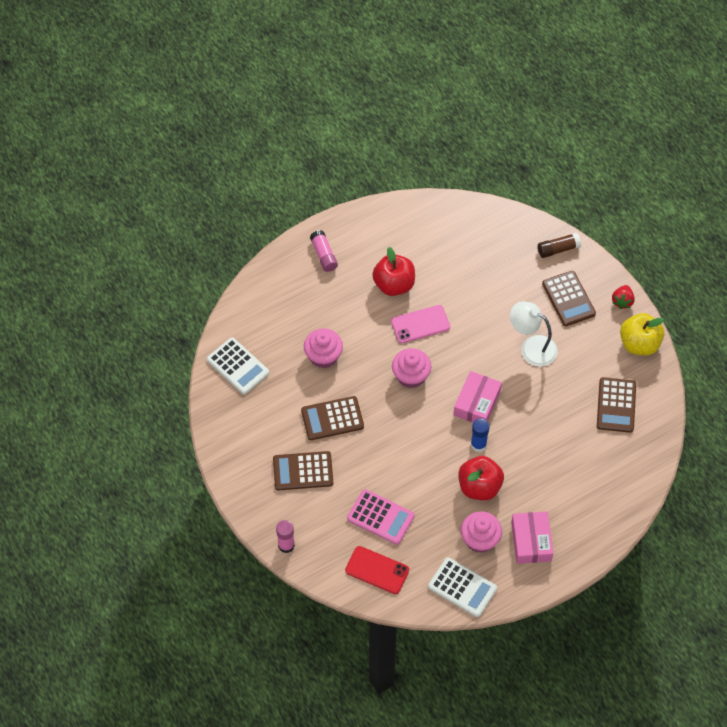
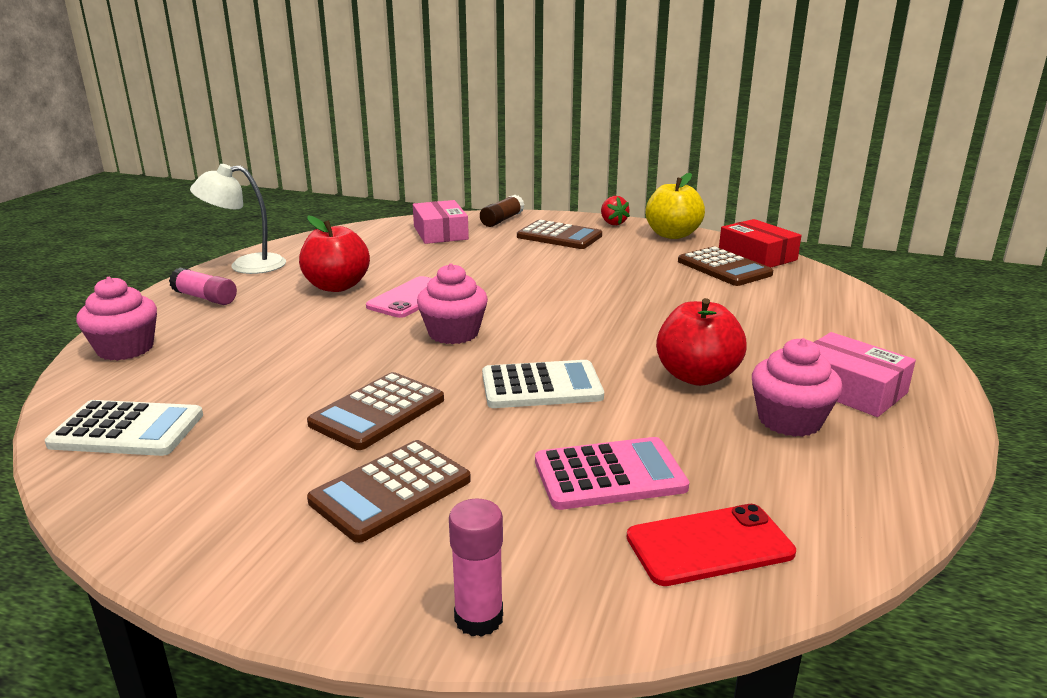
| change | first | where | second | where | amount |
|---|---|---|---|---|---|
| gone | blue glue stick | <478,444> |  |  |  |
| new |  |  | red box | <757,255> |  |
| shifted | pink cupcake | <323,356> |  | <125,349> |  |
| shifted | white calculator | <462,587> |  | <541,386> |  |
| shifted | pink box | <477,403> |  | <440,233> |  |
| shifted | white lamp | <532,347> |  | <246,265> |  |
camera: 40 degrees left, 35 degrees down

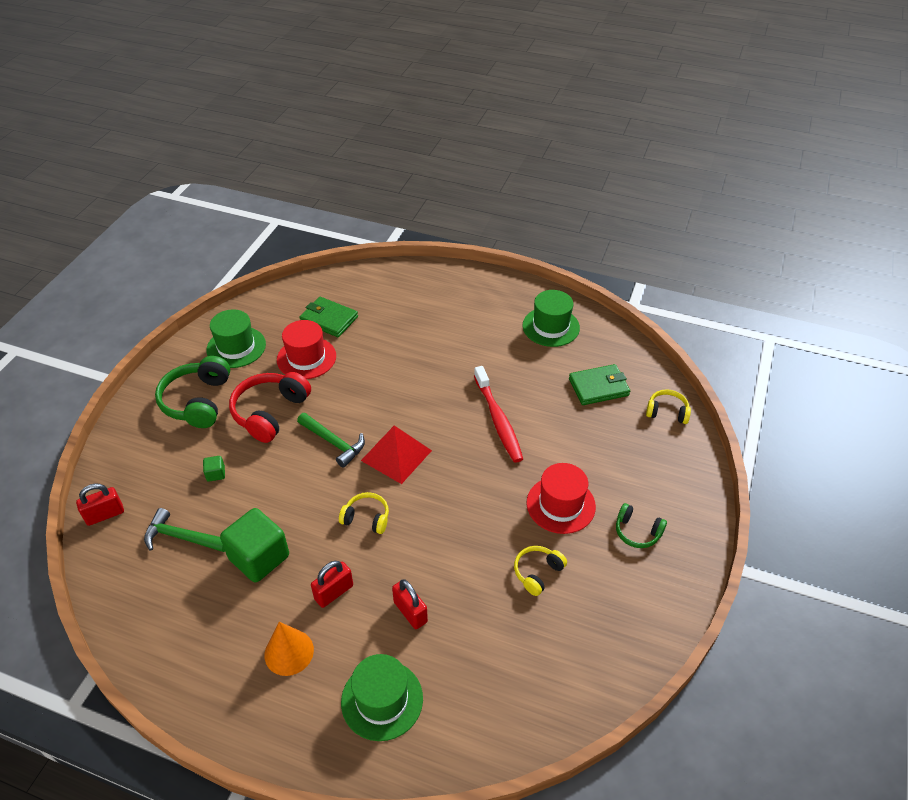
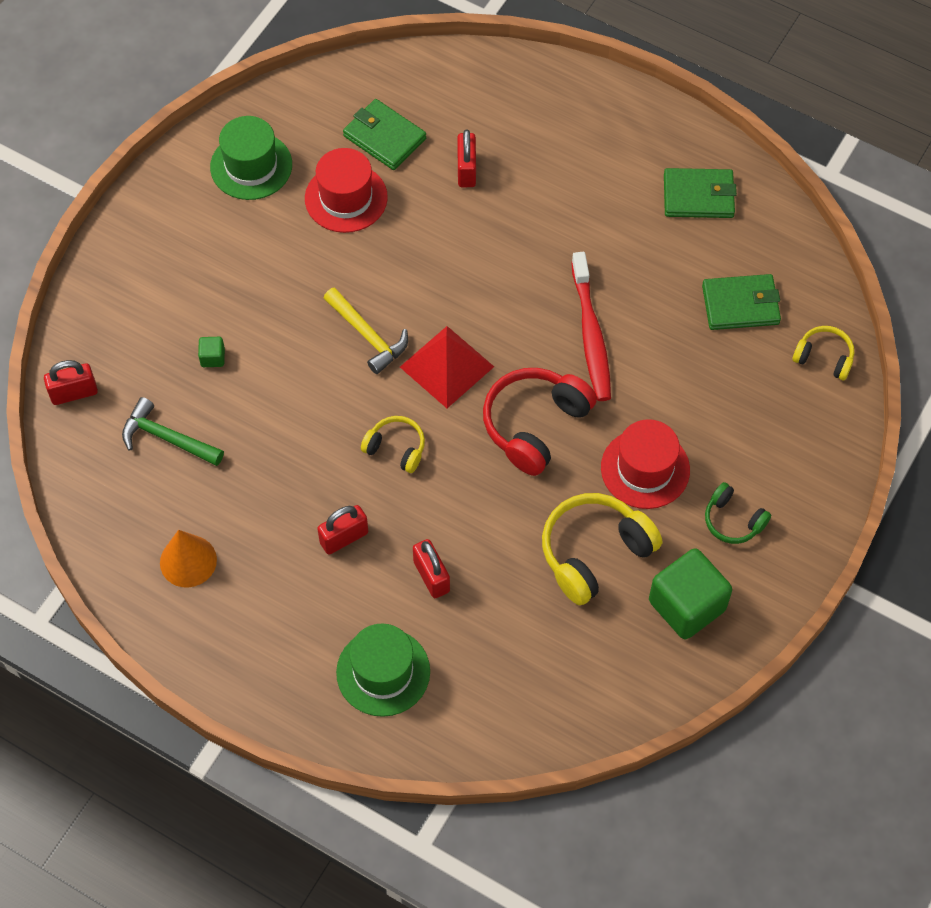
| change | first | where | second | where | amount |
|---|---|---|---|---|---|
| gone | green headphones | <198,401> |  |  |  |
| new |  |  | red padlock | <466,170> |  |
| shifted | green cube | <259,557> |  | <687,605> |  |
| shifted | red headphones | <270,412> |  | <535,425> |  |
| shifted | orange cone | <289,652> |  | <188,561> |  |
| swapped | green hat | <551,327> | green wallet | <698,196> |  |
| repainted | green hammer | <333,442> | yellow hammer | <367,335> |  |
| scaled | yellow headphones | <537,572> |  | <594,553> | x1.80 |
camera: 10 degrees right, 15 degrees up

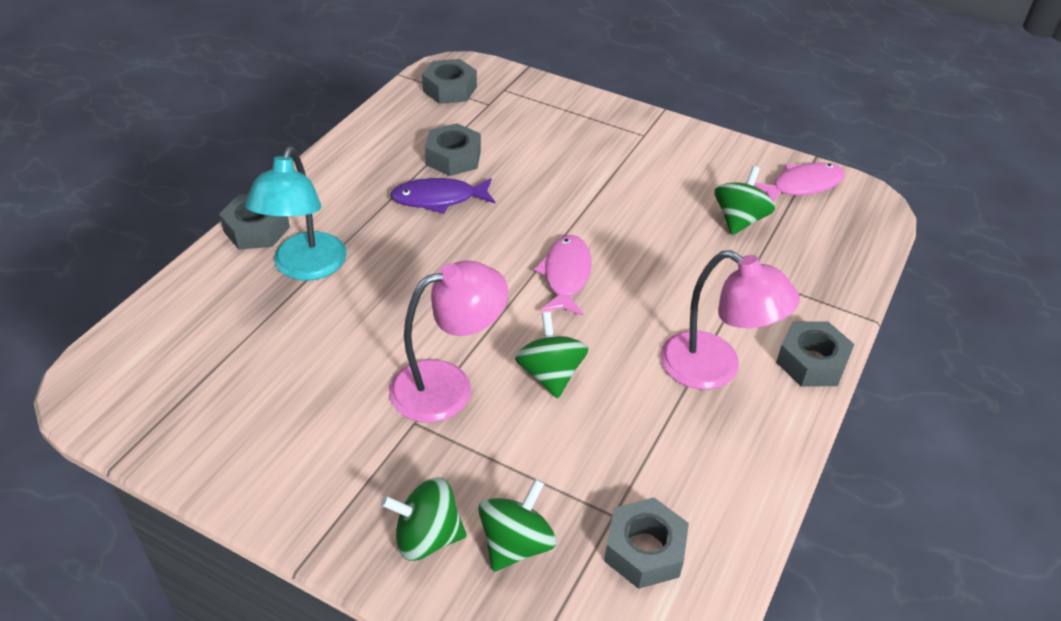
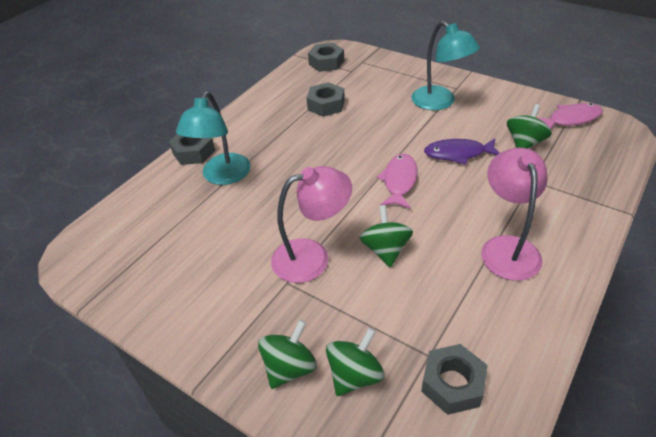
| change | first | where | second | where | amount |
|---|---|---|---|---|---|
| gone | grey nut | <811,362> |  |  |  |
| new |  |  | turquoise lamp | <440,102> |  |
| shifted | purple fish | <439,199> |  | <458,154> |  |
| rotated | green spinning top | <427,537> |  | <290,367> | 120 degrees clockwise |
| rotated | pink lamp | <714,369> |  | <507,247> | 135 degrees counterclockwise |
camera: 10 degrees right, 0 degrees up

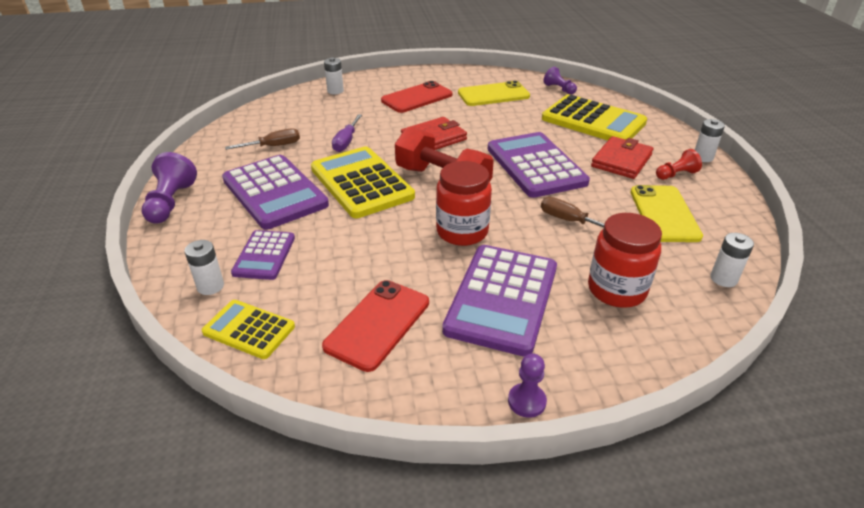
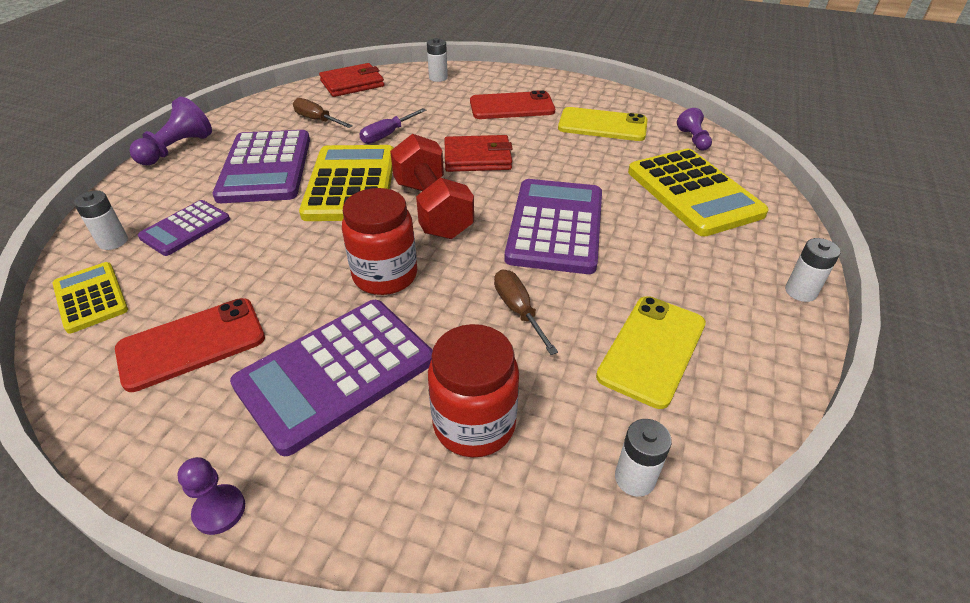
| change | first | where | second | where | amount |
|---|---|---|---|---|---|
| gone | red pawn | <676,174> |  |  |  |
| shifted | red wallet | <621,161> |  | <352,83> |  |
| rotated | brown screwdriver | <273,146> |  | <317,120> | 150 degrees counterclockwise |
camera: 30 degrees right, 5 degrees up

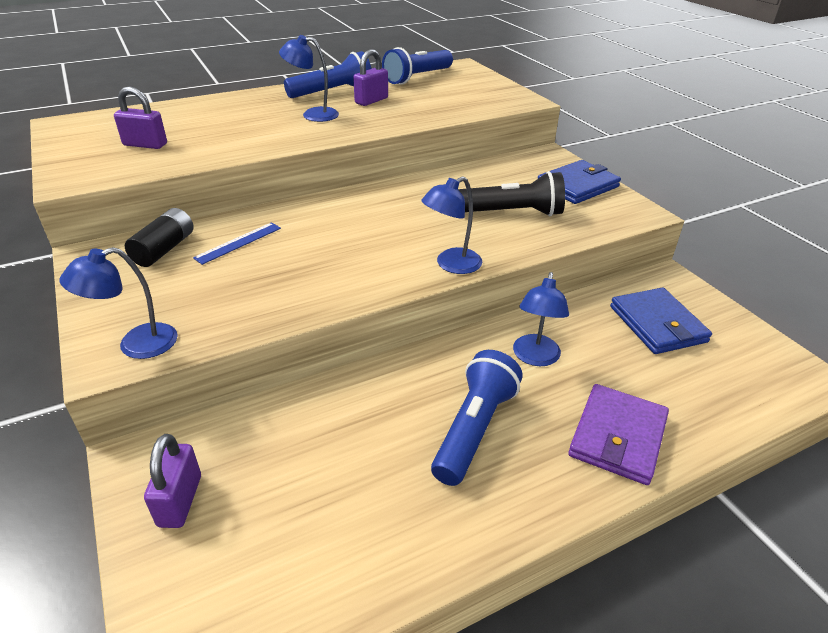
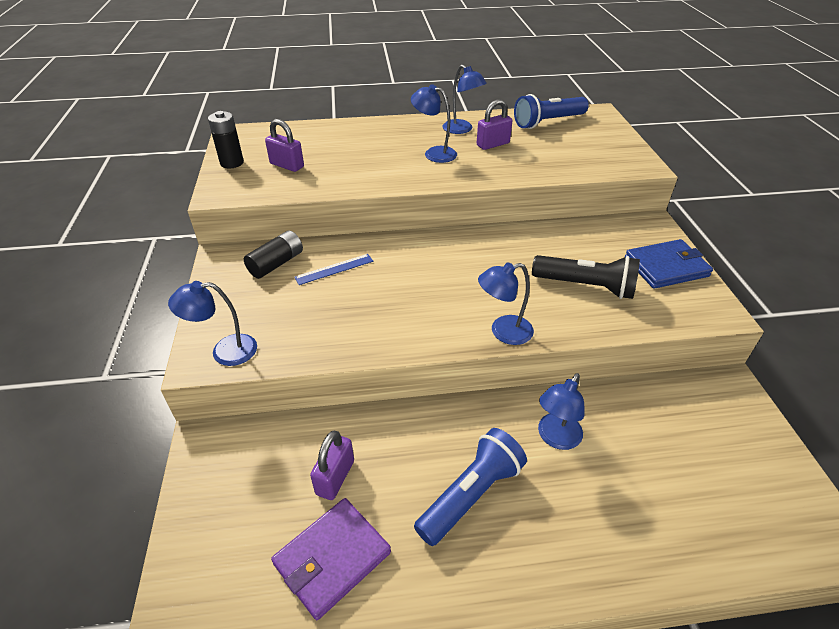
| change | first | where | second | where | amount |
|---|---|---|---|---|---|
| gone | blue wallet | <657,324> |  |  |  |
| new |  |  | black battery | <232,163> |  |
| shifted | purple padlock | <180,500> |  | <335,477> |  |
| shifted | purple wallet | <618,436> |  | <332,558> |  |
| swapped | blue flashlight | <332,92> | blue lamp | <462,130> |  |
camera: 20 degrees right, 5 degrees up

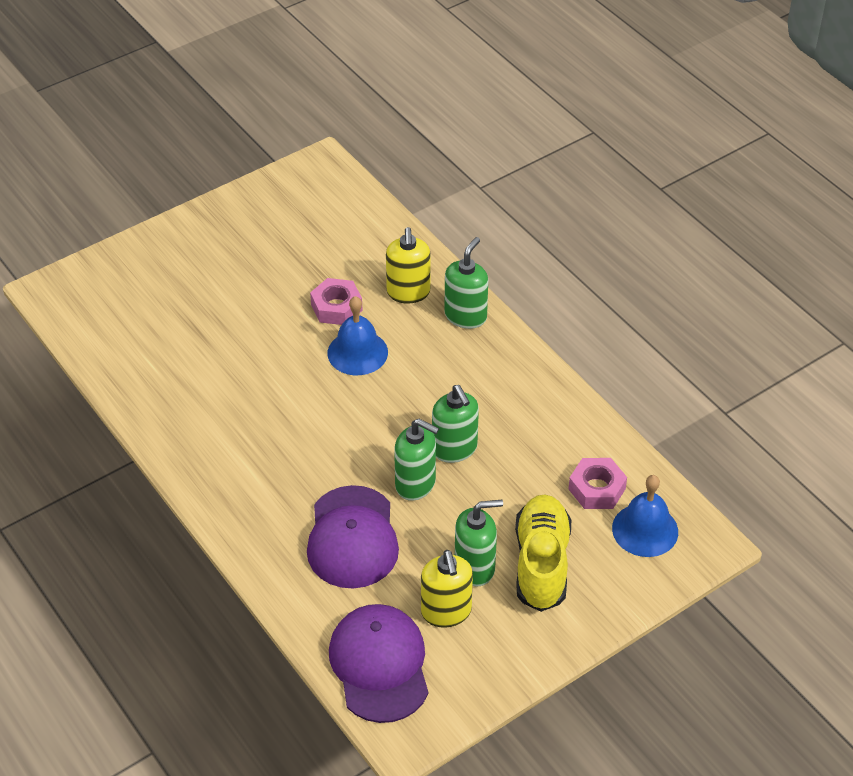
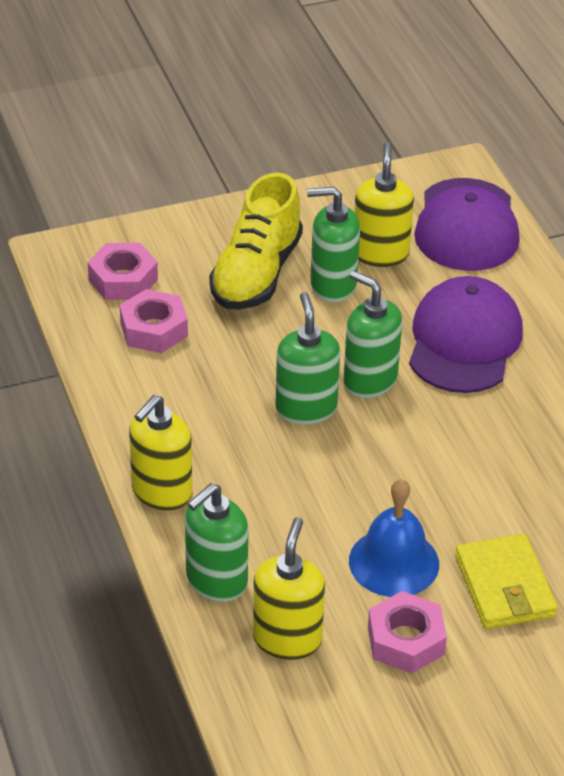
| change | first | where | second | where | amount |
|---|---|---|---|---|---|
| new |  |  | yellow soap dispenser | <161,492> |  |
| new |  |  | yellow wallet | <504,586> |  |
| swapped | blue bell | <645,530> | pink nut | <123,279> |  |
camera: 165 degrees left, 5 degrees down

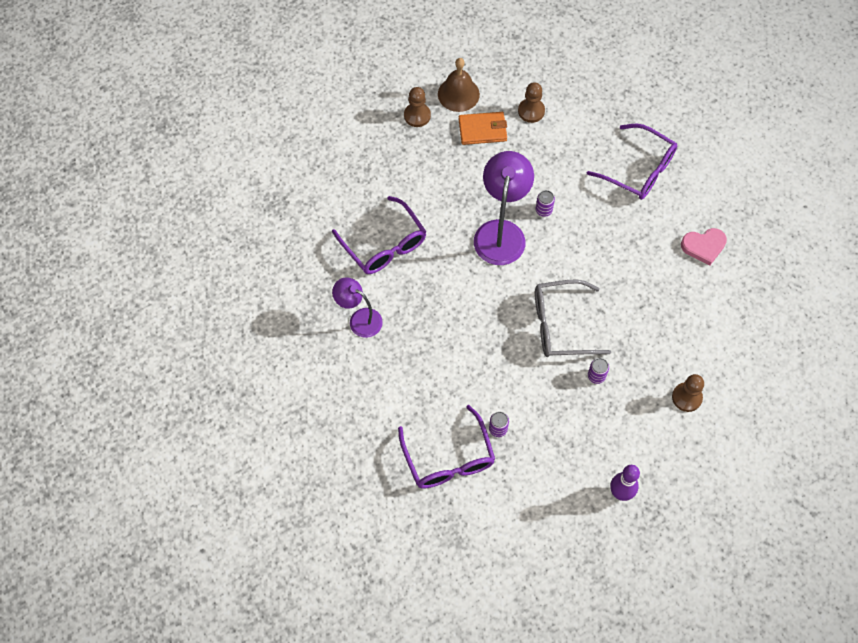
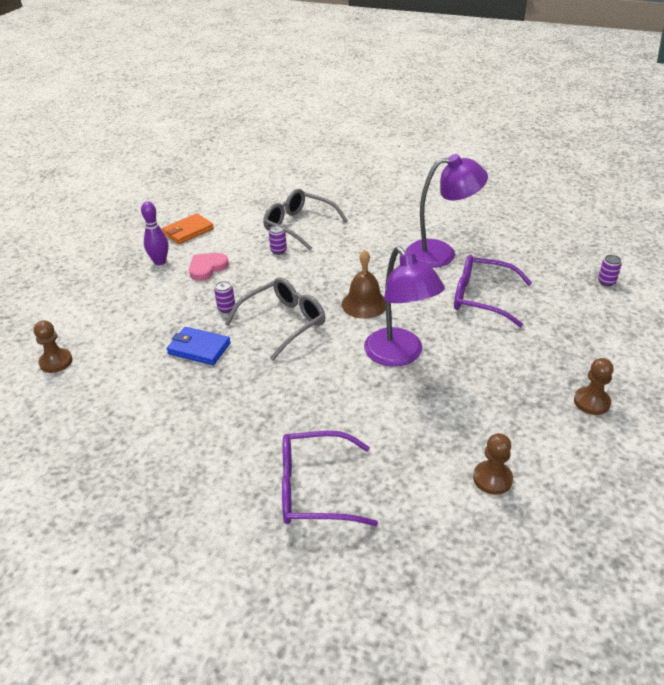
| change | first | where | second | where | amount |
|---|---|---|---|---|---|
| new |  |  | blue wallet | <199,348> |  |
| shifted | brown bell | <458,94> |  | <364,304> |  |
| shifted | orange wallet | <482,130> |  | <188,231> |  |
| shifted | purple can | <543,210> |  | <606,282> |  |
| shifted | brown pawn | <686,397> |  | <56,362> |  |
| shifted | pink heart | <703,246> |  | <207,268> |  |
| repainted | purple glasses | <448,458> | grey glasses | <299,226> |  |
| scaled | purple lamp | <359,319> |  | <441,253> | x1.64 |
camera: 145 degrees right, 25 degrees down

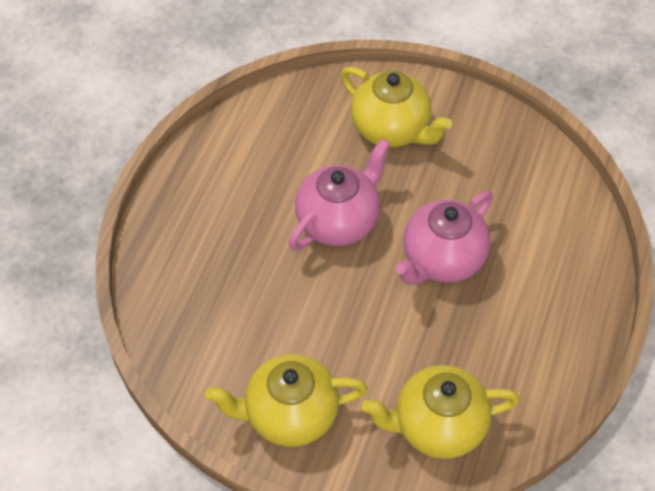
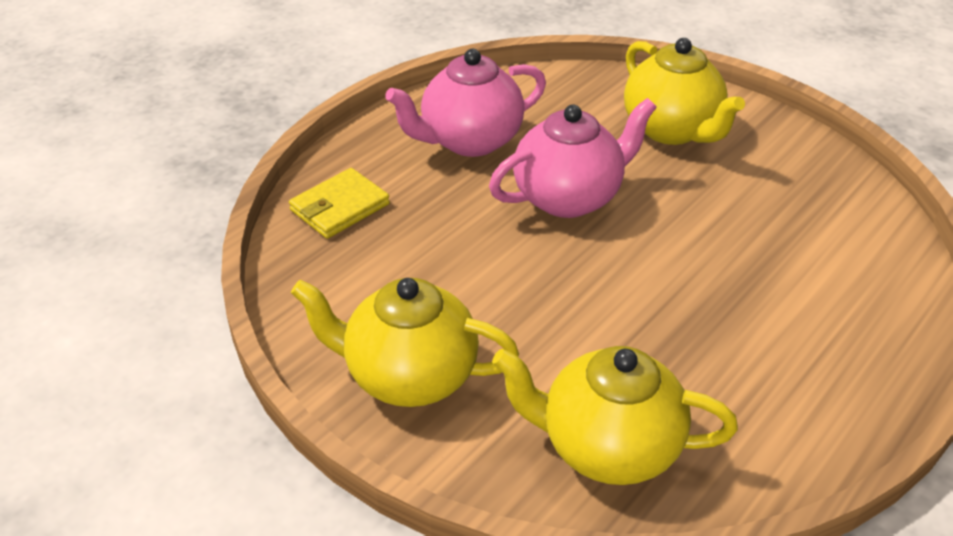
| change | first | where | second | where | amount |
|---|---|---|---|---|---|
| new |  |  | yellow wallet | <340,207> |  |
| shifted | pink teapot | <442,259> |  | <469,141> |  |
camera: 20 degrees right, 15 degrees down

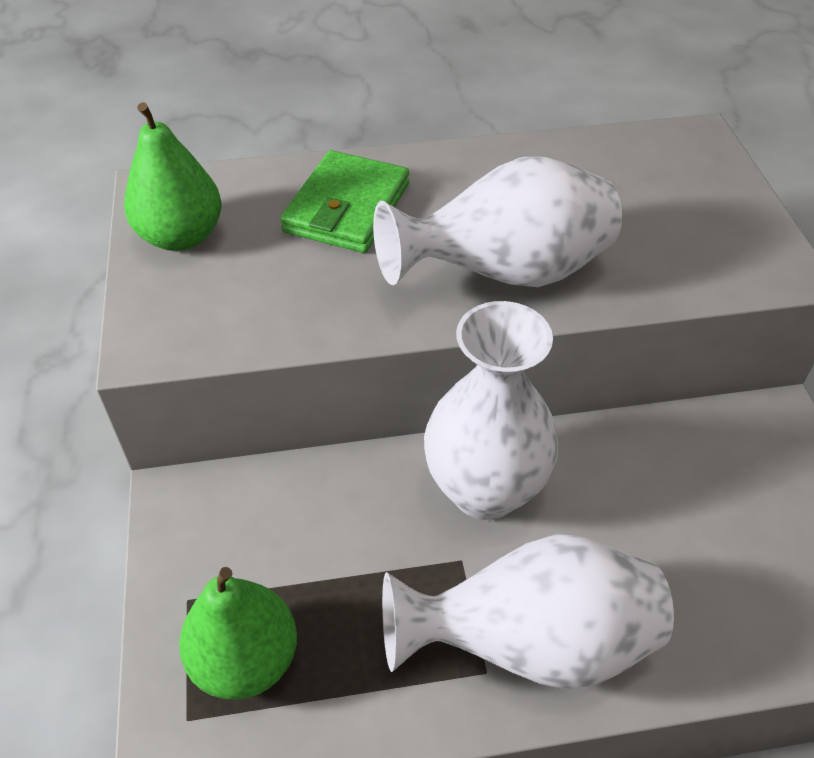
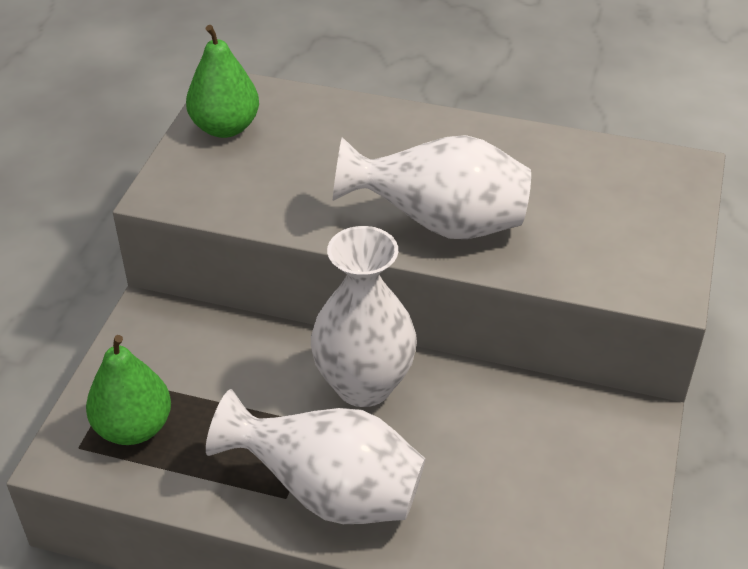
| change | first | where | second | where | amount |
|---|---|---|---|---|---|
| gone | green wallet | <347,208> |  |  |  |
camera: 25 degrees right, 5 degrees down

